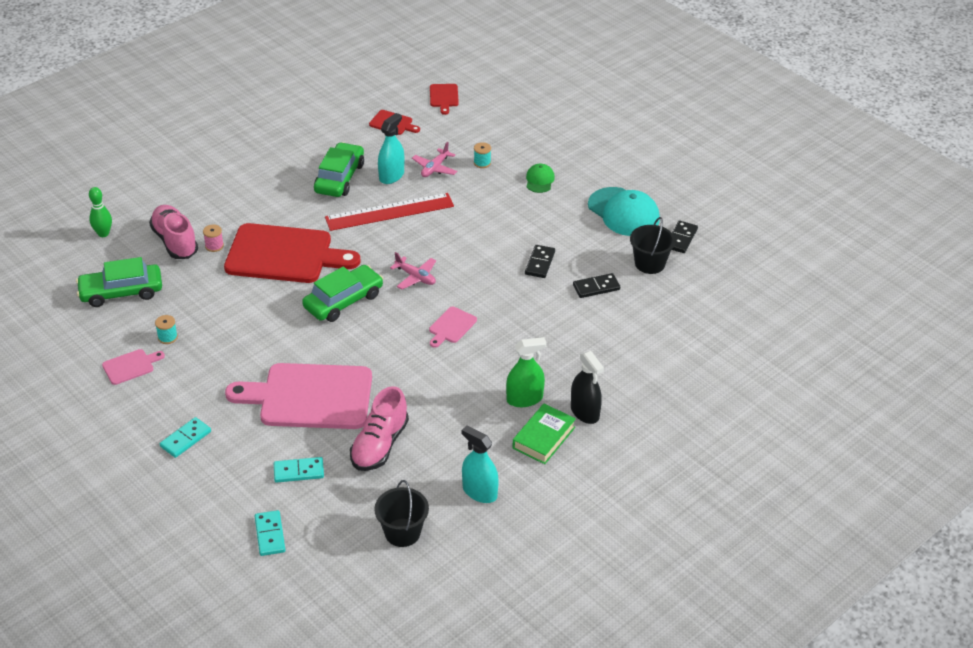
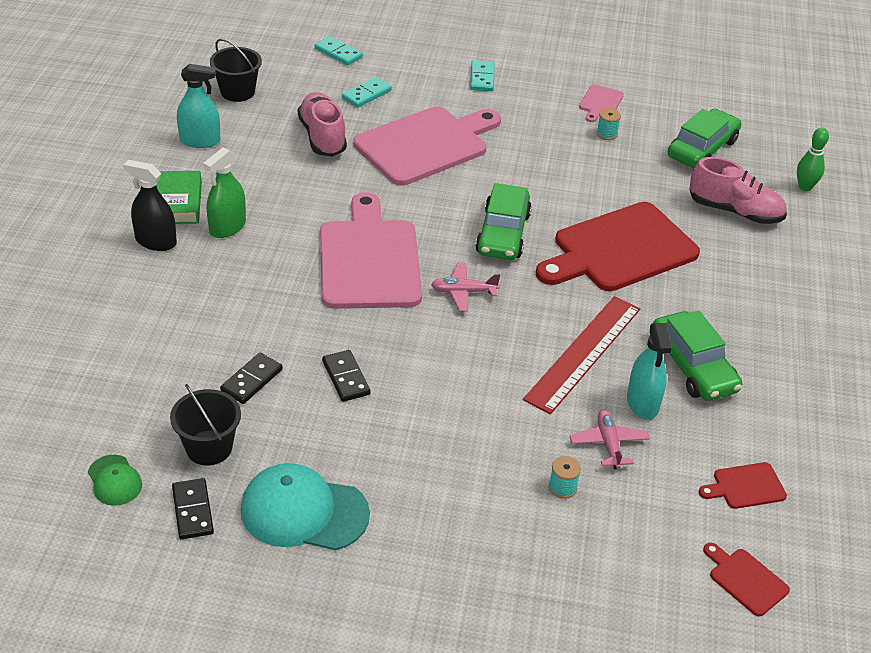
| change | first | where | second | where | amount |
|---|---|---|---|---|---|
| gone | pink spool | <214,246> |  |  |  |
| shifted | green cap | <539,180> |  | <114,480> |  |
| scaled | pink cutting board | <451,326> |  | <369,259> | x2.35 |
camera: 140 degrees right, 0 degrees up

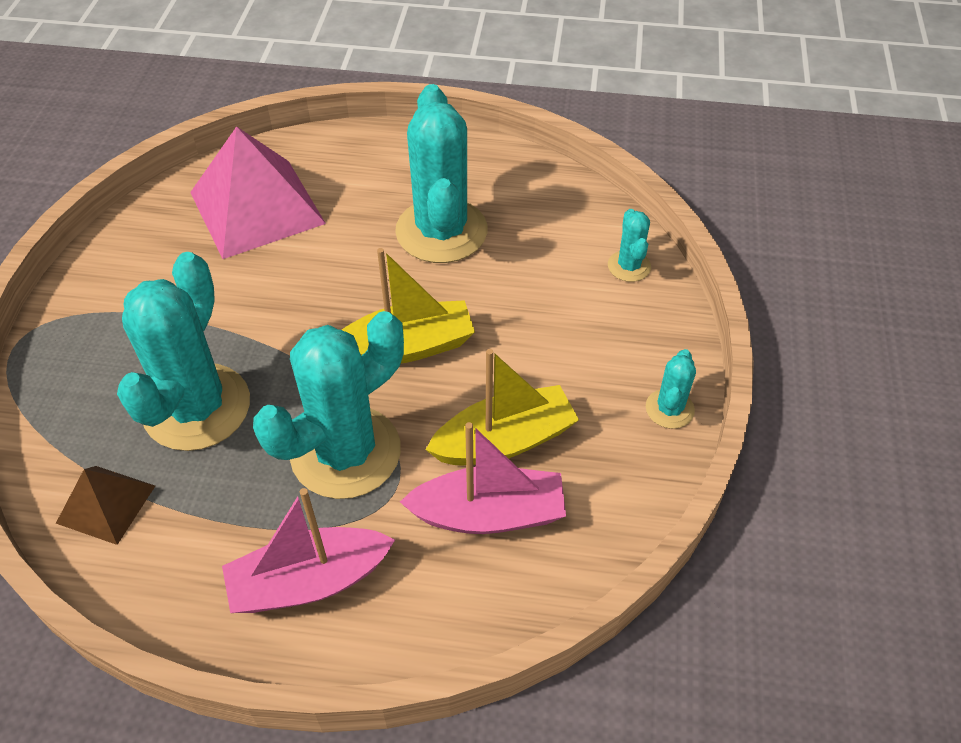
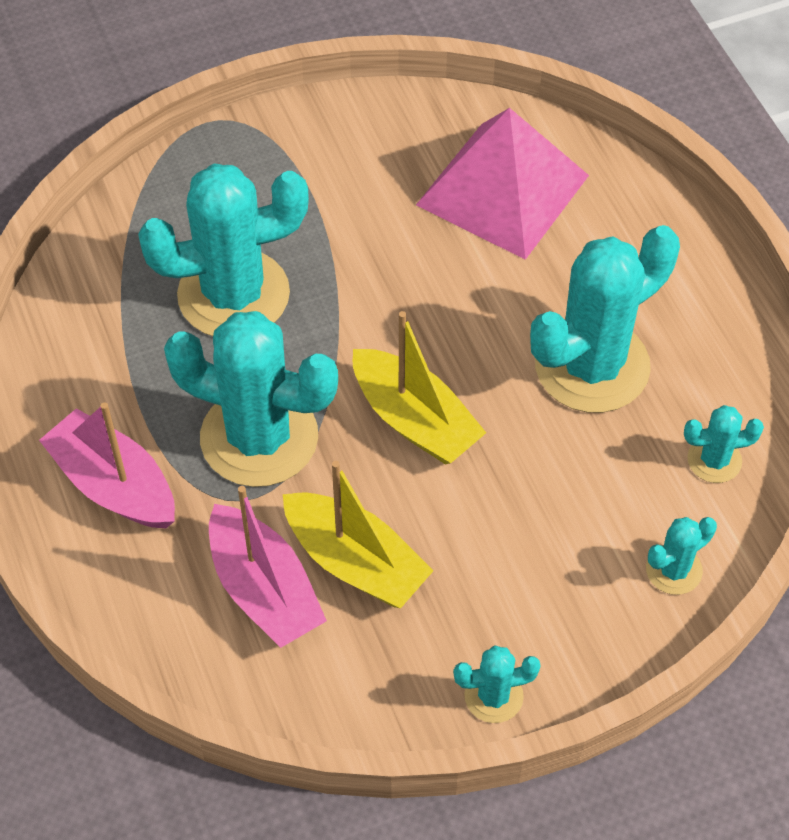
| change | first | where | second | where | amount |
|---|---|---|---|---|---|
| gone | brown pyramid | <106,504> |  |  |  |
| new |  |  | turquoise cactus | <714,460> |  |
camera: 60 degrees right, 5 degrees up

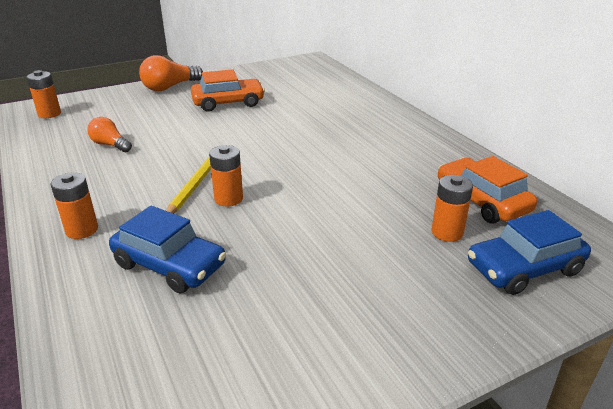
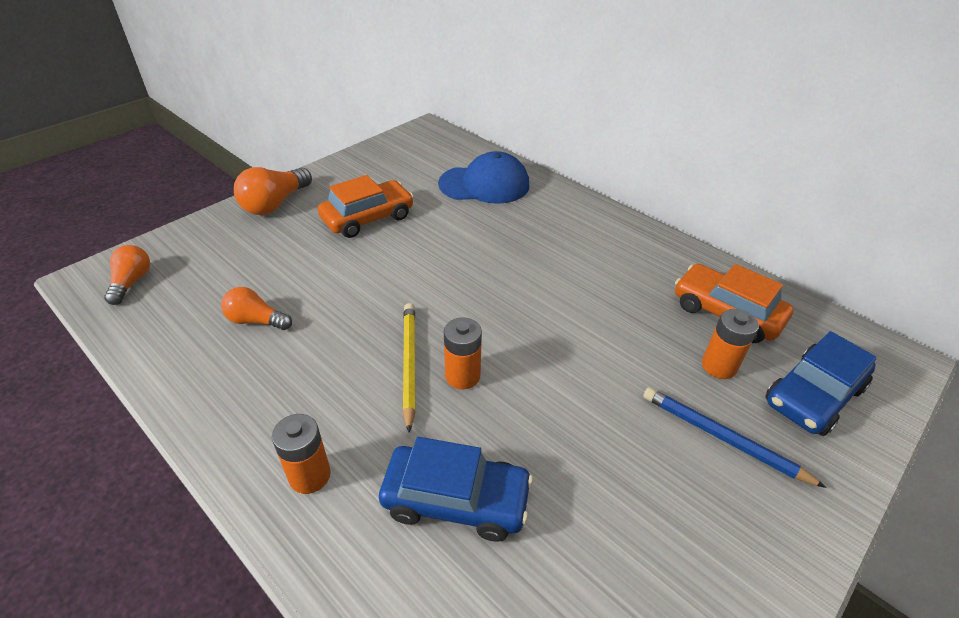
| change | first | where | second | where | amount |
|---|---|---|---|---|---|
| new |  |  | blue cap | <484,184> |  |
| new |  |  | blue pencil | <722,438> |  |
| swapped | orange battery | <49,114> | orange light bulb | <132,282> |  |
camera: 20 degrees left, 10 degrees up

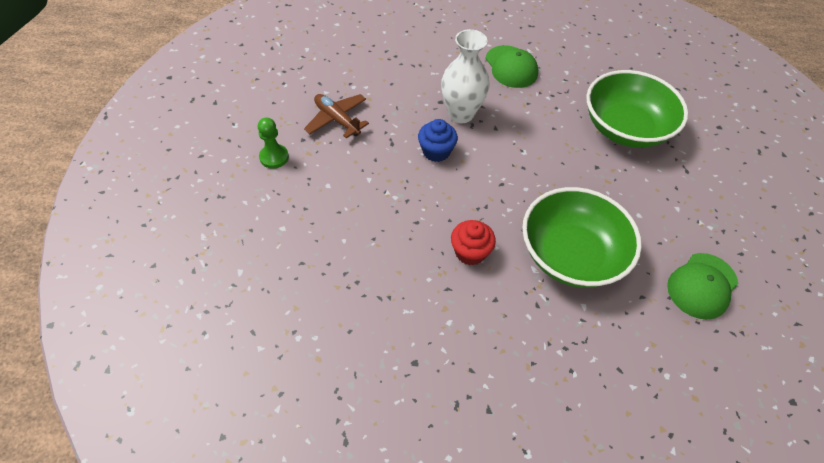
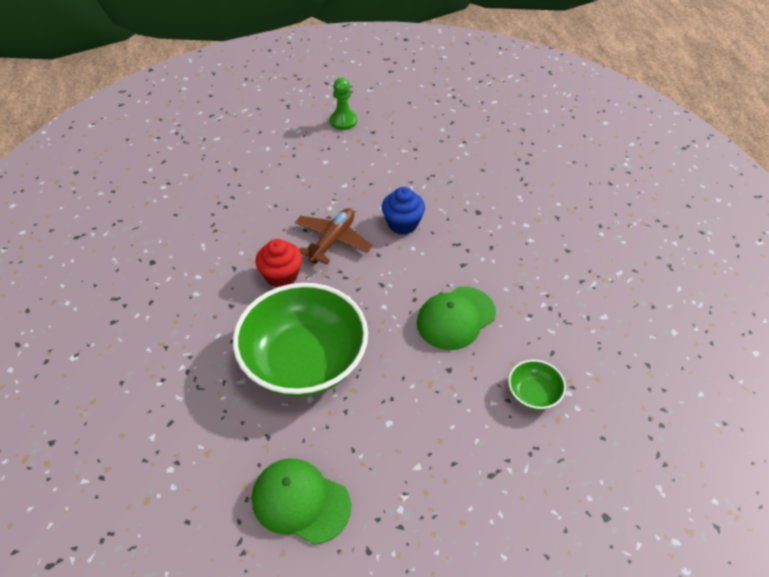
| change | first | where | second | where | amount |
|---|---|---|---|---|---|
| gone | white vase | <461,114> |  |  |  |
| shifted | brown plane | <337,120> |  | <332,241> |  |
| shifted | green cap | <511,67> |  | <455,318> |  |
| scaled | green bowl | <625,128> |  | <533,393> | x0.42 |
camera: 75 degrees right, 5 degrees down

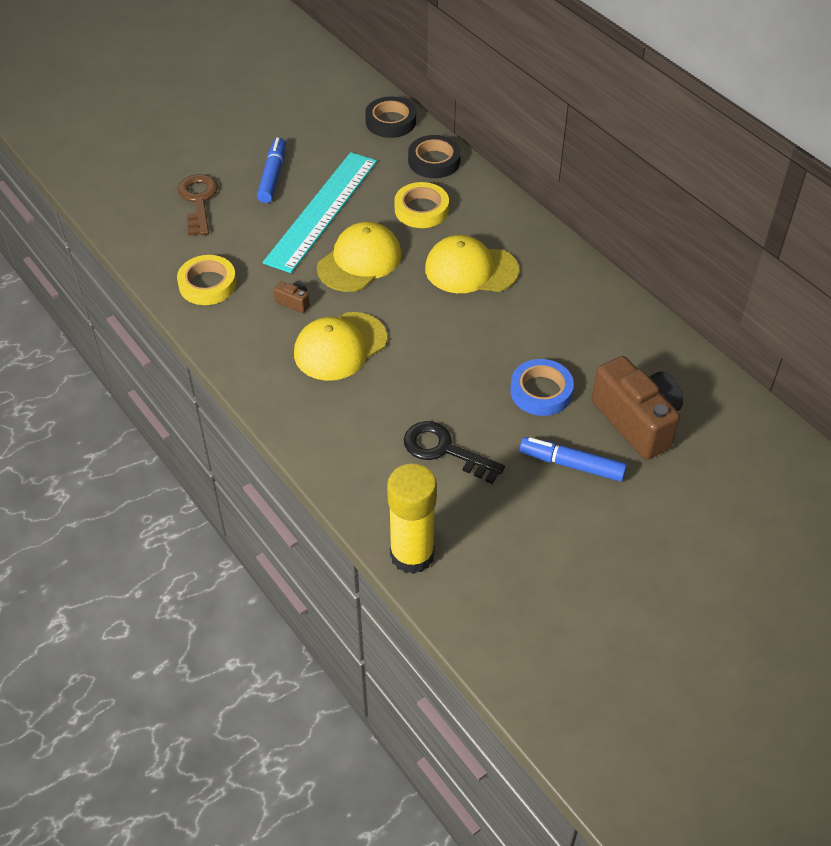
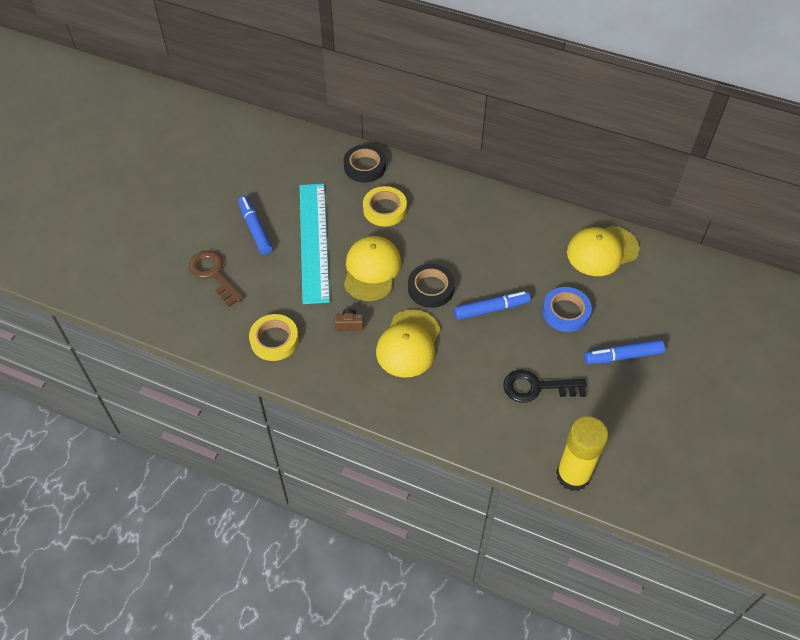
| change | first | where | second | where | amount |
|---|---|---|---|---|---|
| gone | brown camera | <637,421> |  |  |  |
| new |  |  | blue marker | <491,309> |  |
| shifted | black tape | <390,121> |  | <431,288> |  |
| shifted | yellow cap | <471,269> |  | <602,251> |  |
camera: 30 degrees left, 5 degrees up

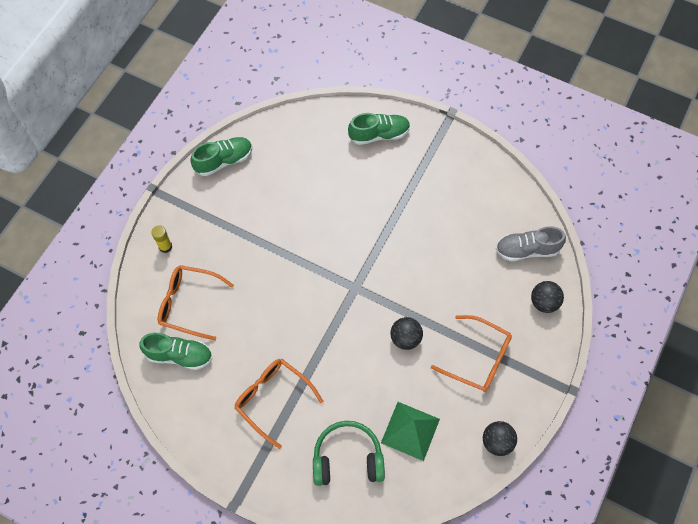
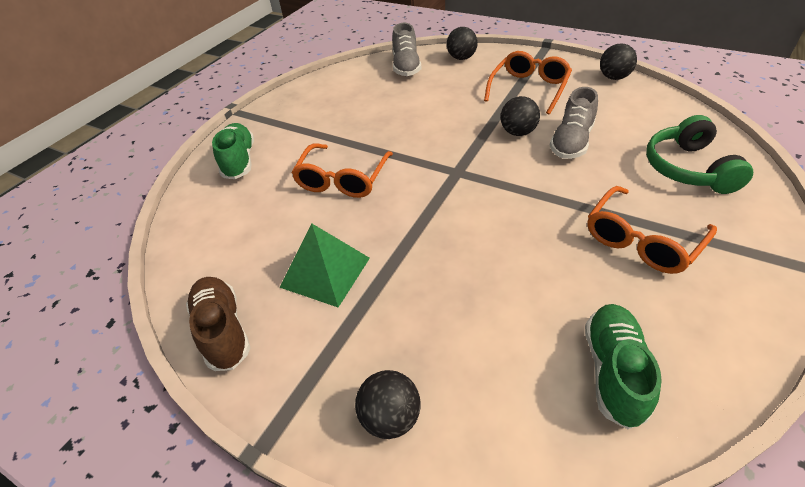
| change | first | where | second | where | amount |
|---|---|---|---|---|---|
| new |  |  | grey shoe | <571,142> |  |
| shifted | orange glasses | <189,304> |  | <342,179> |  |
| shifted | green pyramid | <410,430> |  | <325,272> |  |
| swapped | yellow glue stick | <165,246> | black ball | <390,417> |  |
| repainted | green shoe | <224,161> | brown shoe | <223,330> |  |
camera: 85 degrees left, 20 degrees down

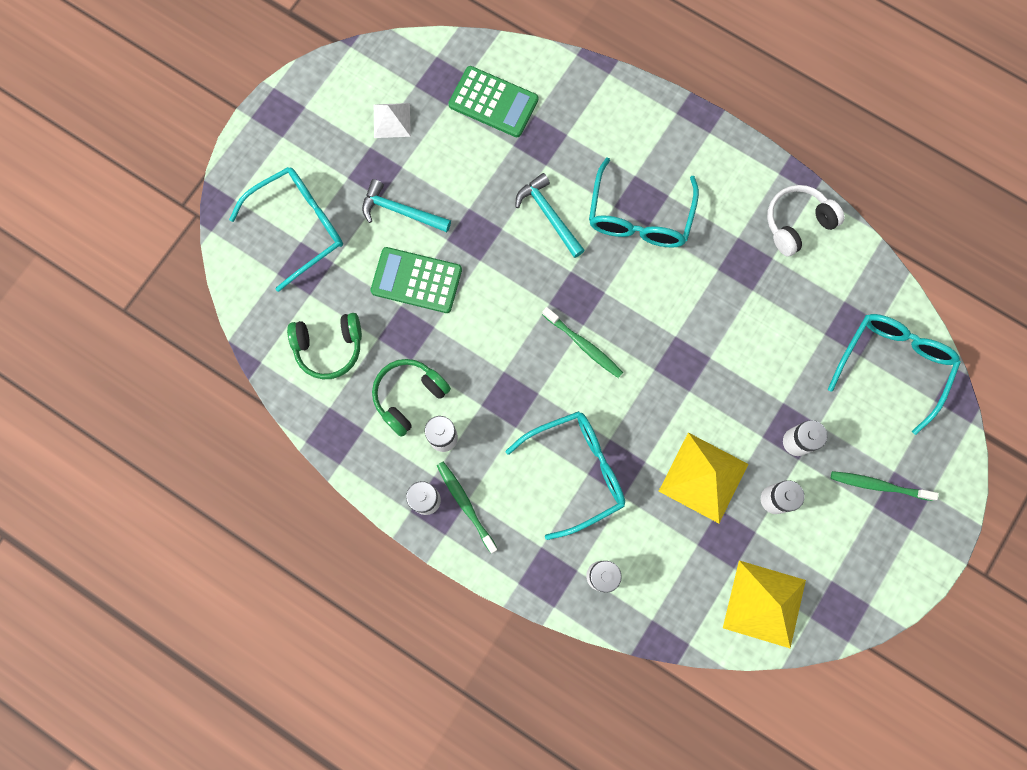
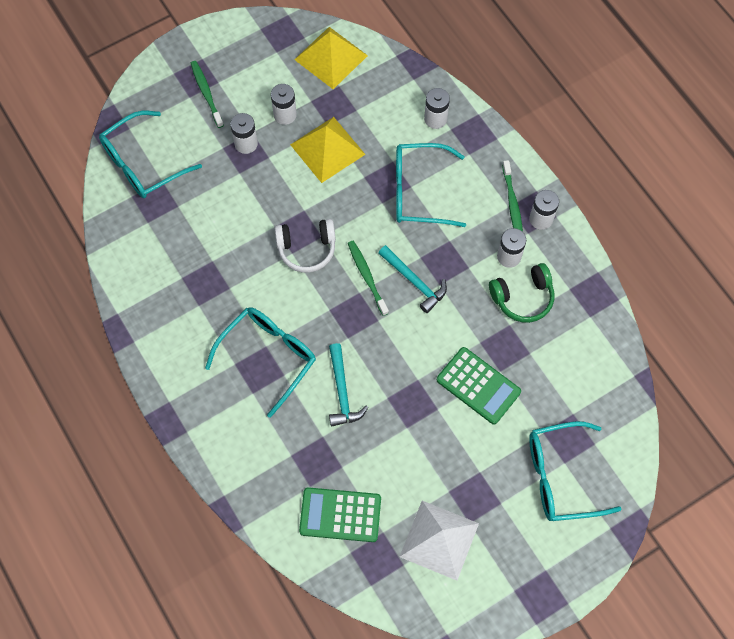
| change | first | where | second | where | amount |
|---|---|---|---|---|---|
| gone | green headphones | <329,347> |  |  |  |
| shifted | turquoise hammer | <401,211> |  | <414,282> |  |
| shifted | white headphones | <797,223> |  | <306,249> |  |
| rotated | green calculator | <493,102> |  | <340,515> | 45 degrees counterclockwise |
| rotated | green toothbrush | <878,485> |  | <206,93> | 150 degrees counterclockwise |
| scaled | white pyramid | <391,120> |  | <439,540> | x1.71 |
camera: 155 degrees left, 10 degrees down

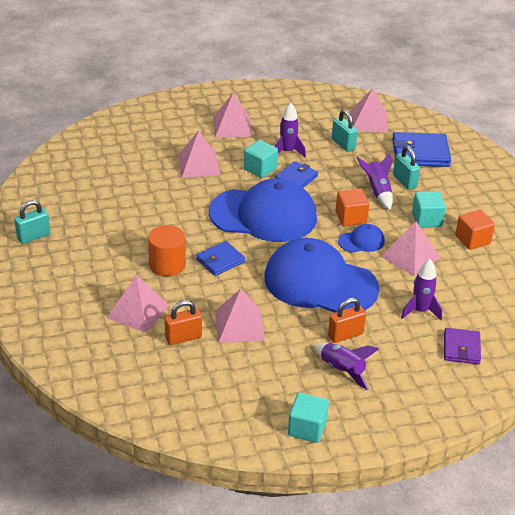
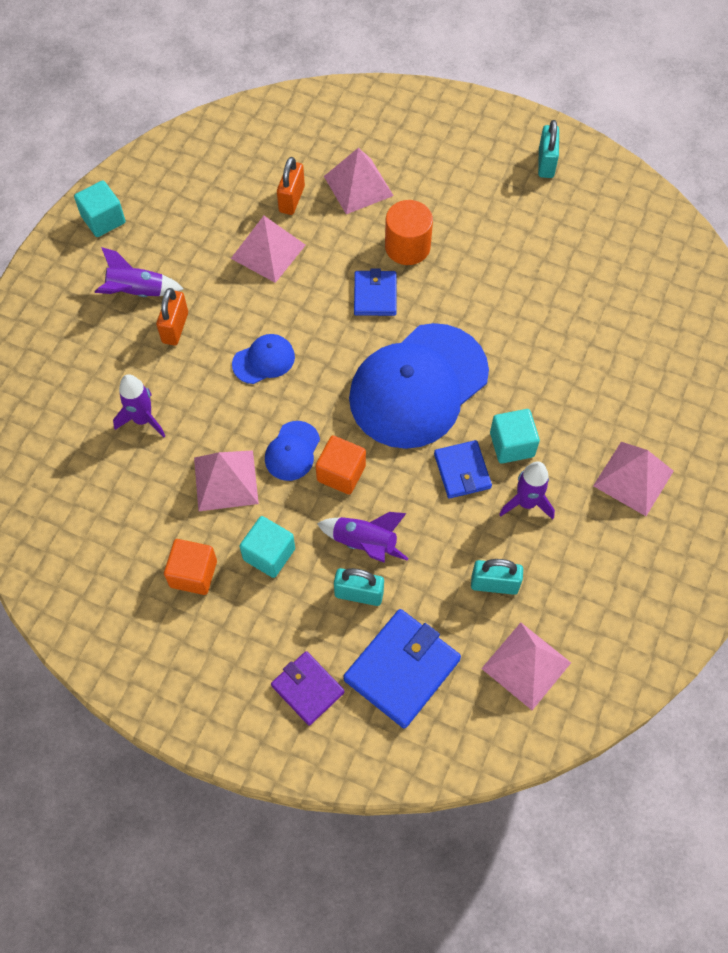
| change | first | where | second | where | amount |
|---|---|---|---|---|---|
| gone | pink pyramid | <198,165> |  |  |  |
| shifted | purple wallet | <461,348> |  | <307,689> |  |
| scaled | blue cap | <320,283> |  | <264,360> | x0.43 |
camera: 130 degrees right, 25 degrees up

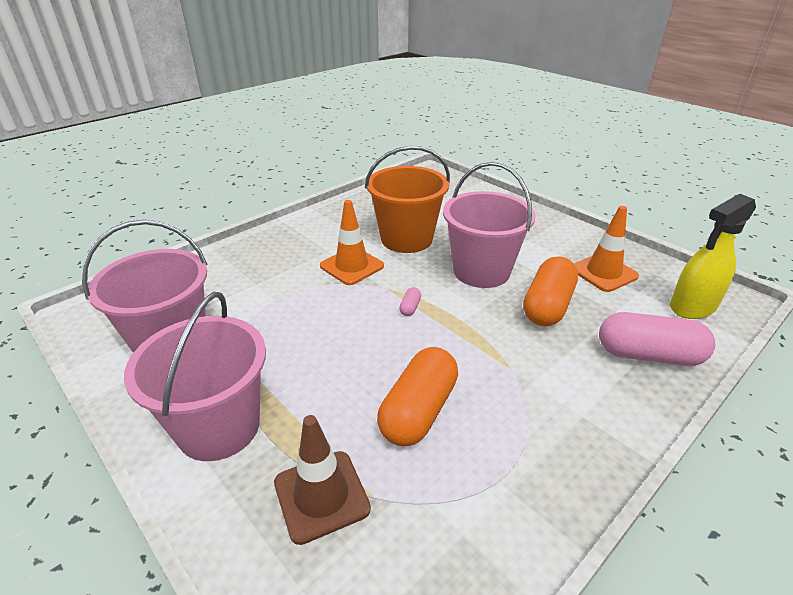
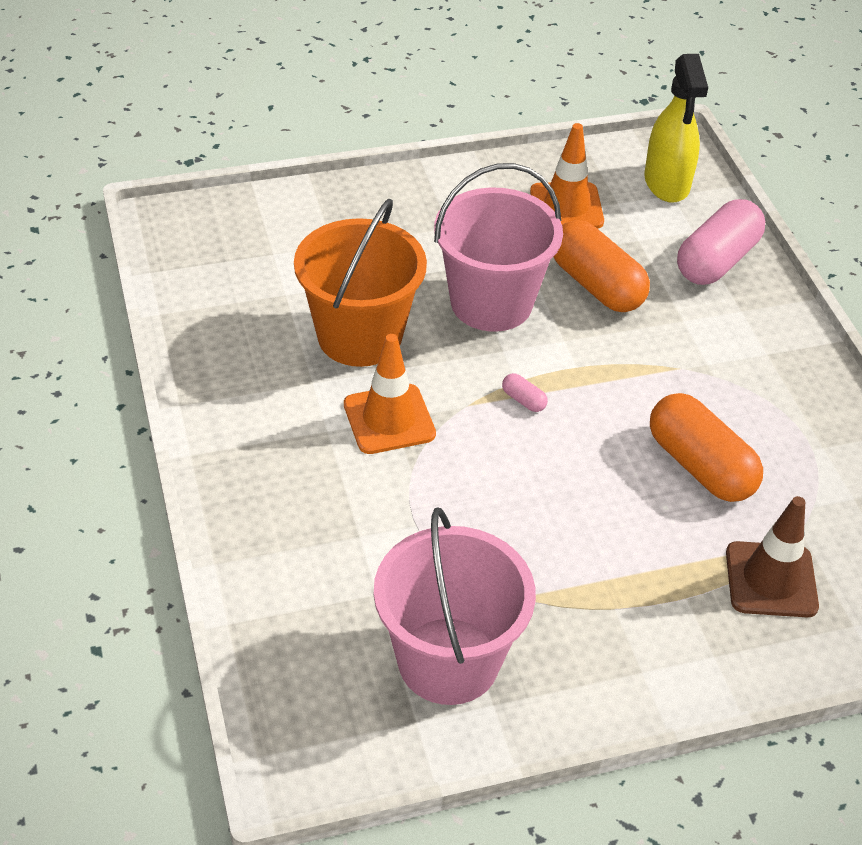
| change | first | where | second | where | amount |
|---|---|---|---|---|---|
| gone | pink bucket | <219,427> |  |  |  |
camera: 65 degrees left, 10 degrees up

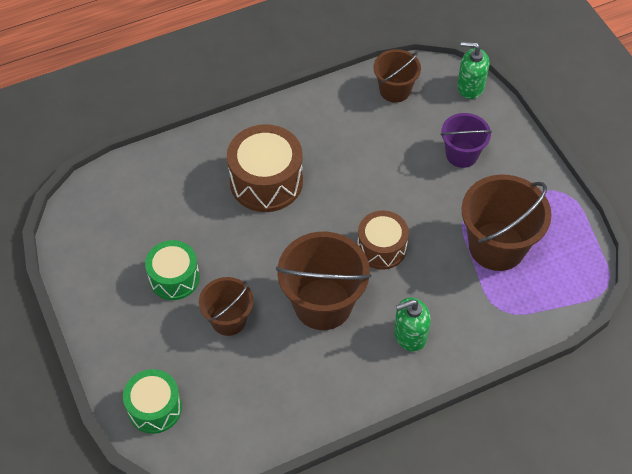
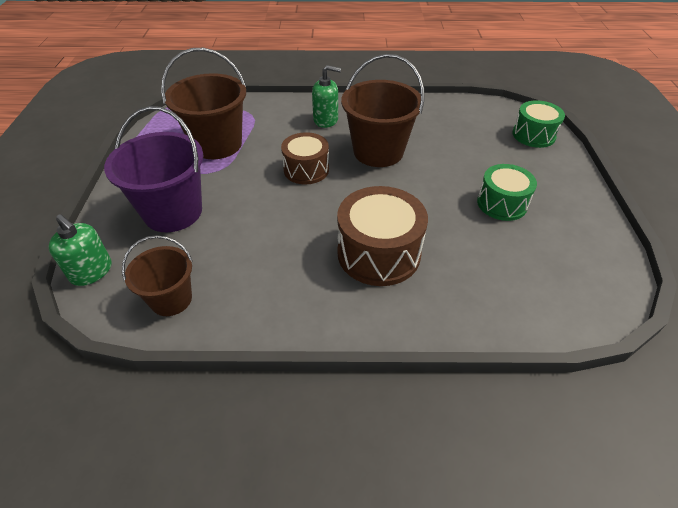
| change | first | where | second | where | amount |
|---|---|---|---|---|---|
| gone | brown bucket | <228,320> |  |  |  |
| scaled | purple bucket | <461,154> |  | <173,212> | x1.67 |
camera: 155 degrees left, 10 degrees down

